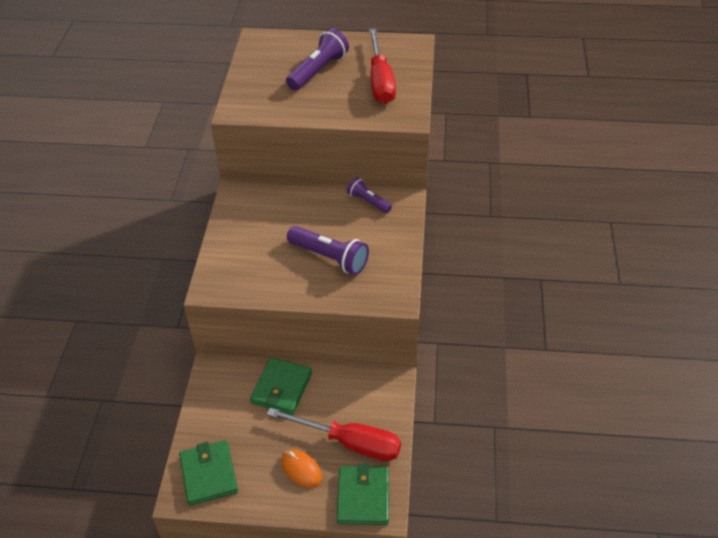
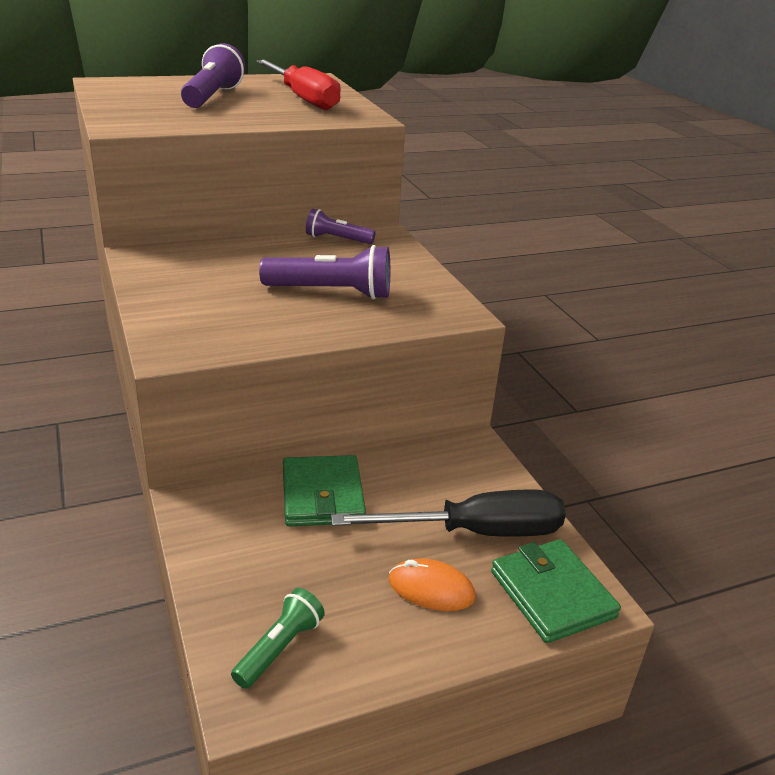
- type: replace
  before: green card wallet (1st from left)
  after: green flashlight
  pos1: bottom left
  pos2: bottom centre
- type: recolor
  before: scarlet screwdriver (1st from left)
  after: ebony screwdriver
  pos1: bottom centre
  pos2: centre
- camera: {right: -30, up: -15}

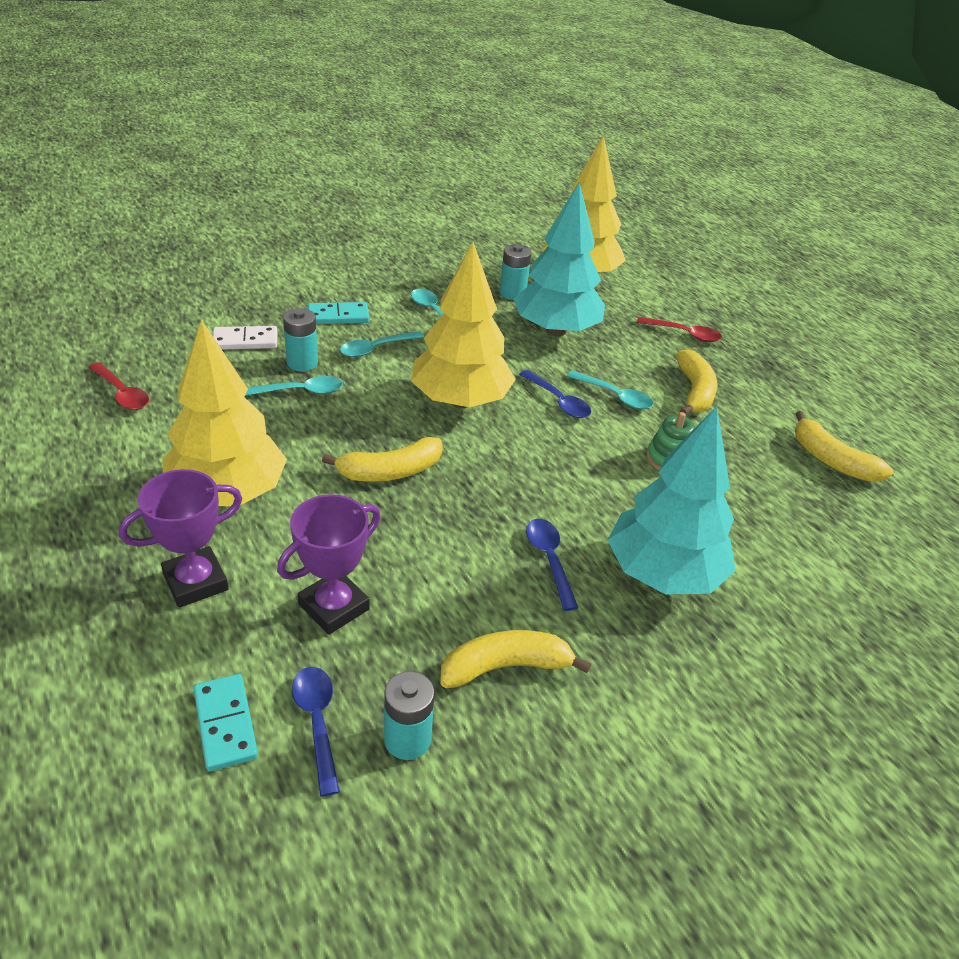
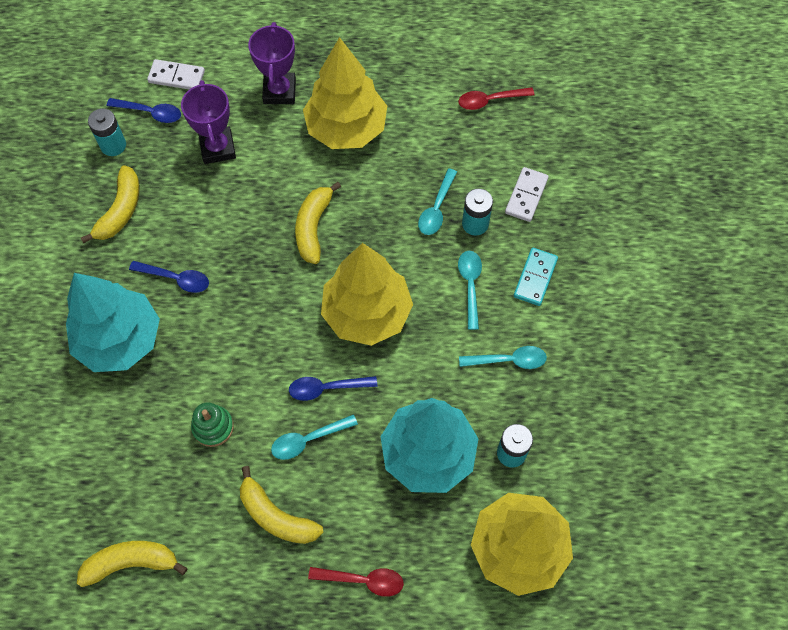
- type: recolor
  before: teal domino (1st from left)
  after: pure white domino (1st from left)
  pos1: bottom left
  pos2: top left
- type: rotate
  before: scarlet teaspoon (2nd from left in the first image)
  pos1: middle right
  pos2: bottom centre
  turn: -135
- camera: {right: 125, up: 25}

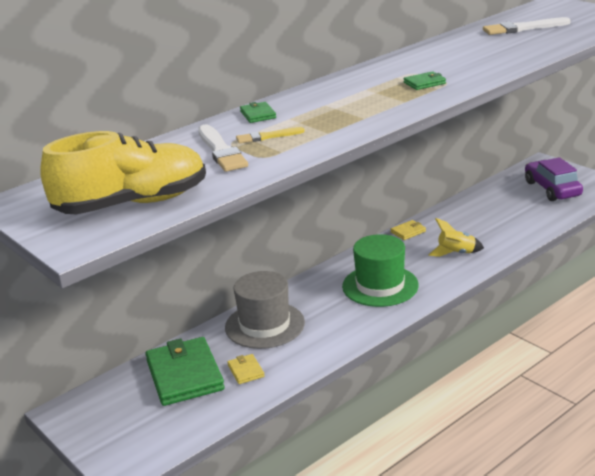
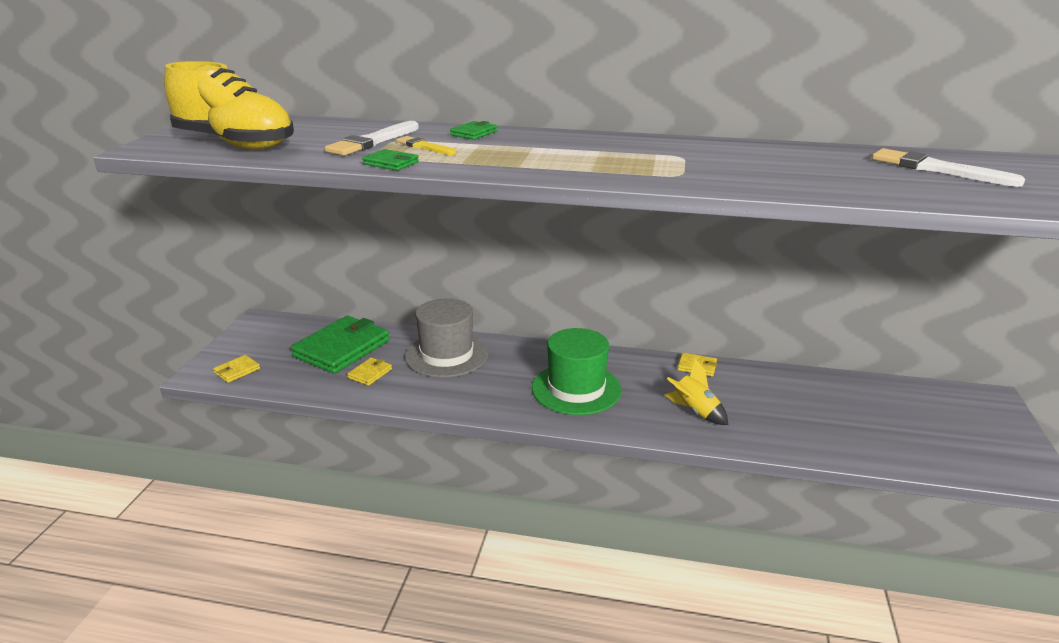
- type: delete
  before: purple automobile
  pos1: middle right
- type: insert
  after: golden card wallet (1st from left)
  pos2: middle left
- type: move
  before: green card wallet (3rd from left in the first image)
  after: green card wallet (2nd from left)
  pos1: top right
  pos2: top centre
- camera: {right: 50, up: 0}

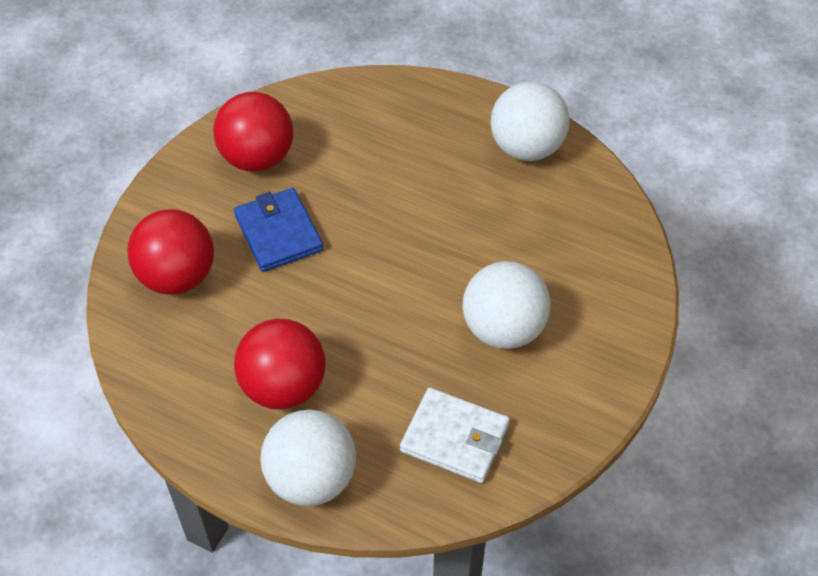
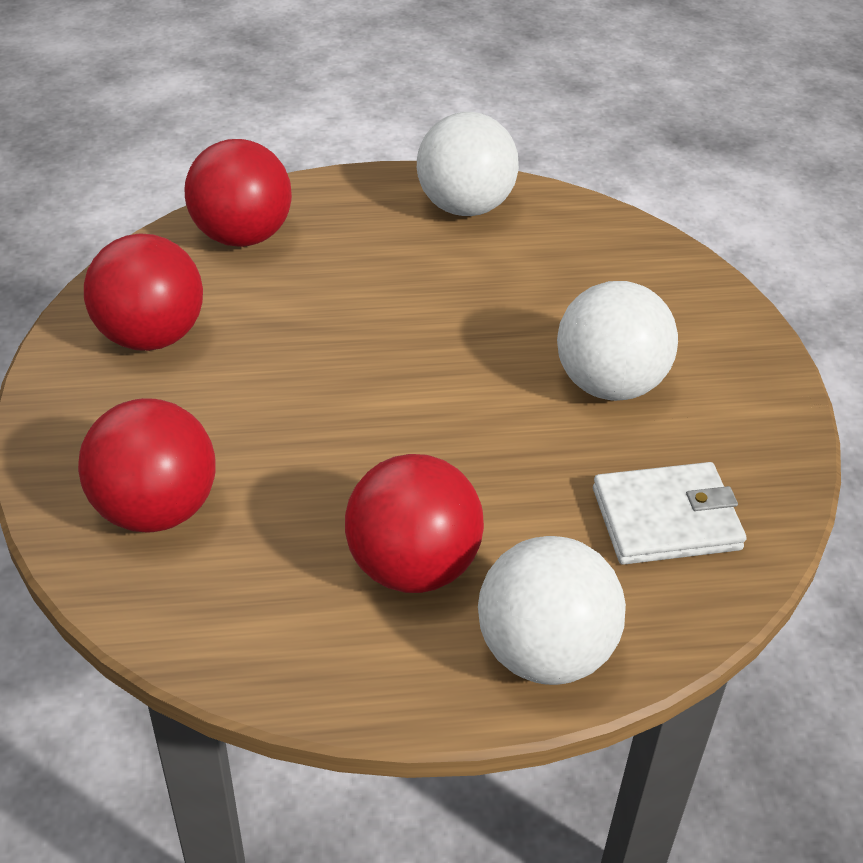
- type: delete
  before: royal blue card wallet
  pos1: centre
- type: insert
  after: scarlet sphere (3rd from left)
  pos2: top left
- camera: {right: -35, up: -10}

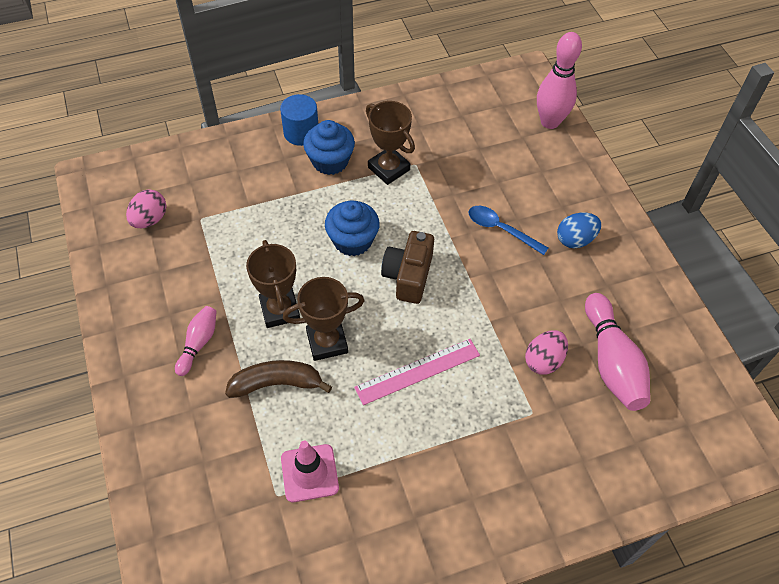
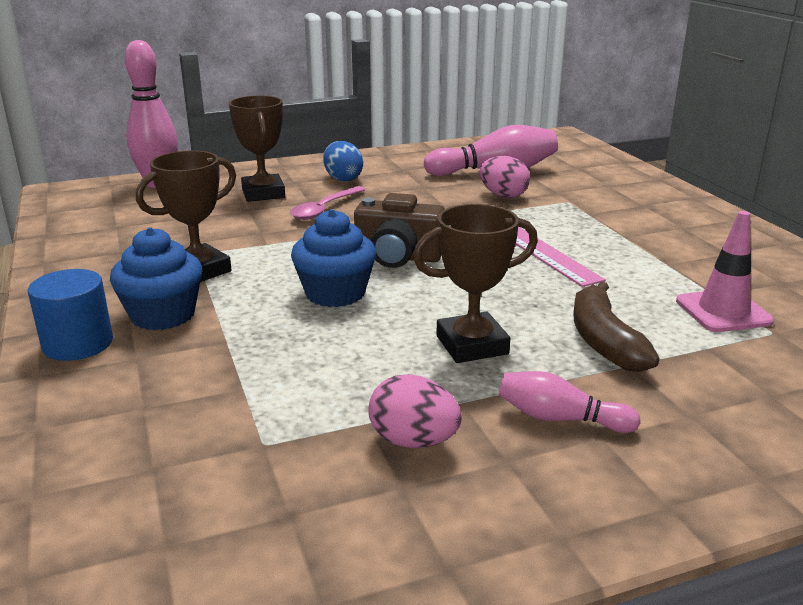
- type: move
  before: rose-pink egg (1st from left)
  pos1: middle left
  pos2: bottom centre
- type: move
  before: russet award cup (2nd from left)
  pos1: centre
  pos2: top left
- type: recolor
  before: royal blue teaspoon
  after: rose-pink teaspoon
  pos1: centre
  pos2: centre
- camera: {right: -90, up: -30}

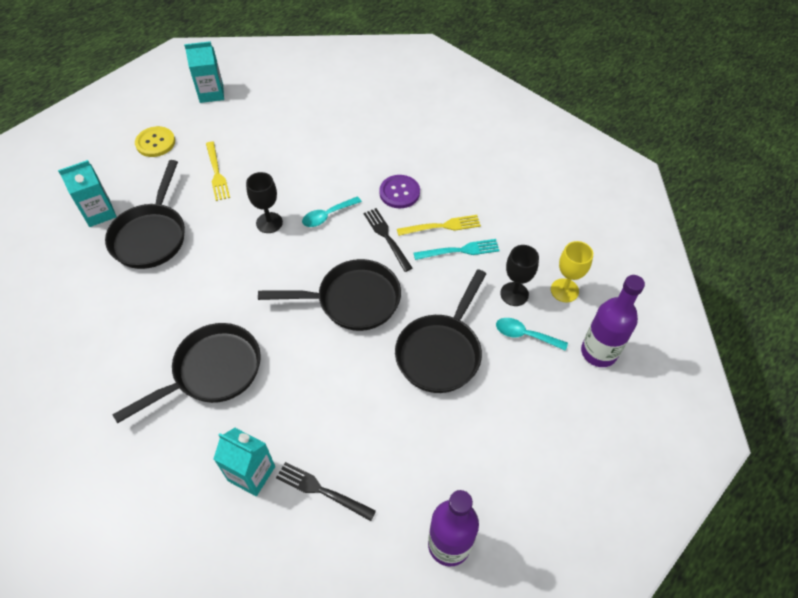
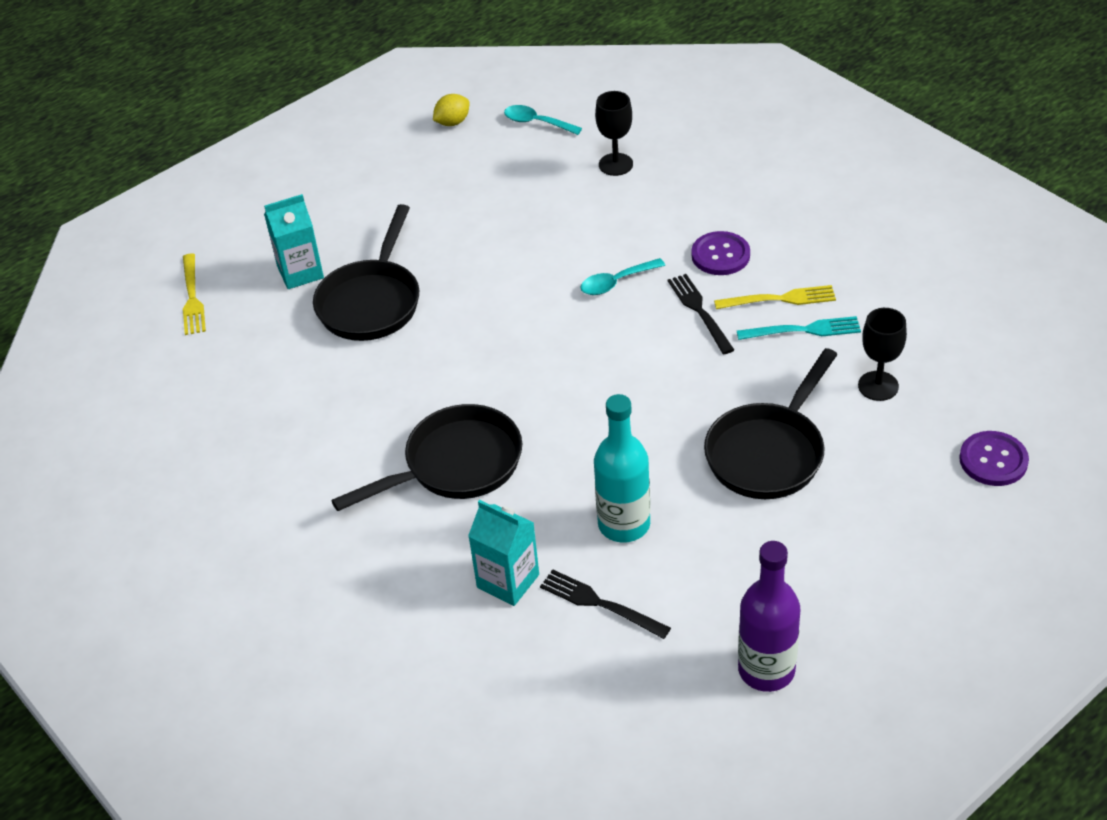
- type: delete
  before: golden button
  pos1: top left
- type: delete
  before: ebony pan (3rd from left)
  pos1: centre
- type: delete
  before: golden chalice
  pos1: middle right
- type: insert
  after: teal drink bottle
  pos2: centre
- type: move
  before: golden dinner fork (1st from left)
  pos1: top left
  pos2: middle left
- type: move
  before: ebony chalice (1st from left)
  pos1: middle left
  pos2: top centre
- type: move
  before: teal teaspoon (2nd from left in the first image)
  after: teal teaspoon (1st from left)
  pos1: middle right
  pos2: top centre
- type: replace
  before: teal milk carton (2nd from left)
  after: golden toy lemon
  pos1: top left
  pos2: top centre
- type: replace
  before: purple drink bottle (2nd from left)
  after: purple button (2nd from left)
  pos1: middle right
  pos2: middle right
- camera: {right: 10, up: -10}

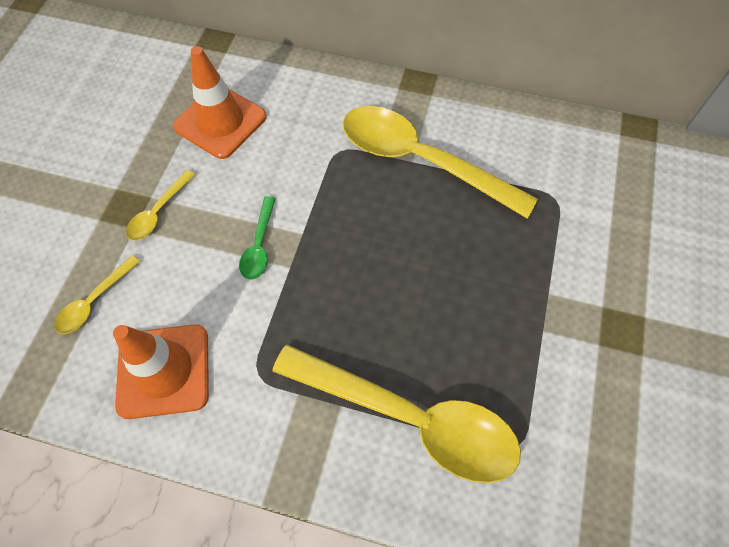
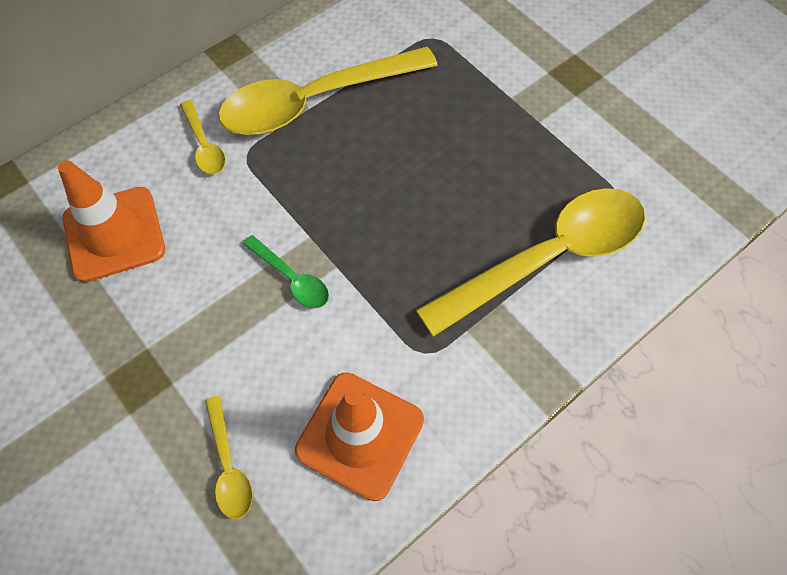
- type: move
  before: golden teaspoon (2nd from left in the first image)
  after: golden teaspoon (1st from left)
  pos1: middle left
  pos2: top left
- camera: {right: -55, up: 0}

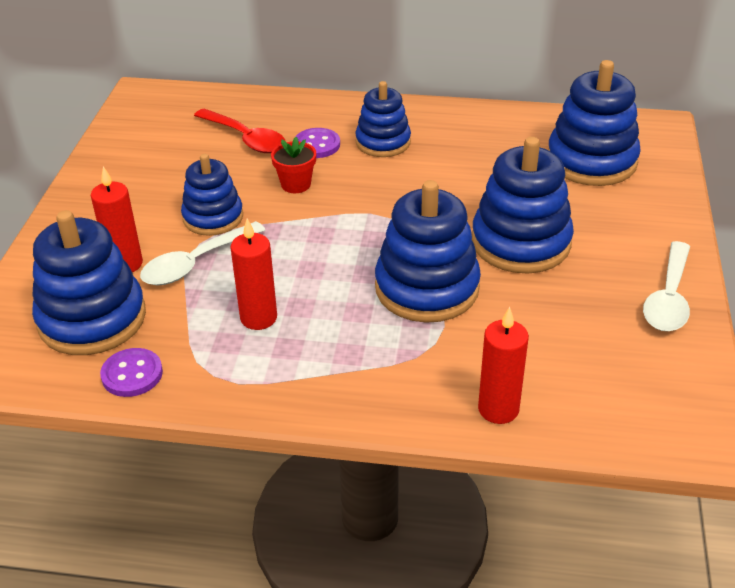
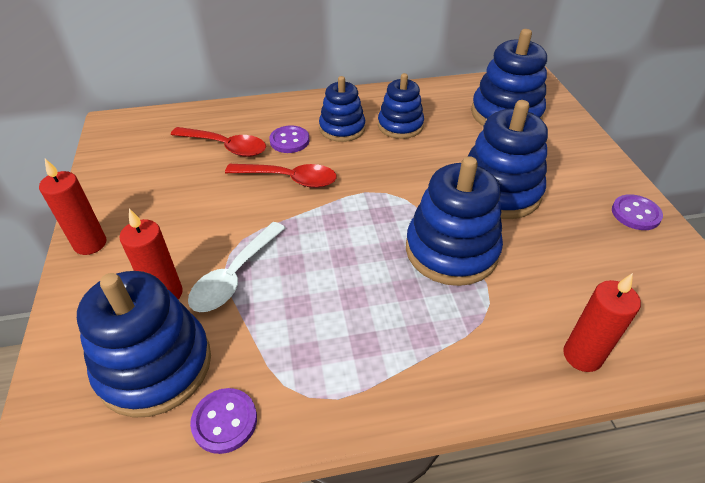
- type: move
  before: royal blue ring stacker (2nd from left in the first image)
  after: royal blue ring stacker (3rd from left)
  pos1: top left
  pos2: top centre
- type: move
  before: scarlet wax candle (2nd from left in the first image)
  after: scarlet wax candle (1st from left)
  pos1: centre
  pos2: middle left
- type: replace
  before: scarlet potted plant
  after: scarlet teaspoon (2nd from left)
  pos1: top centre
  pos2: centre
- type: replace
  before: pure white teaspoon (2nd from left)
  after: purple button (3rd from left)
  pos1: middle right
  pos2: middle right
- camera: {right: -20, up: 5}

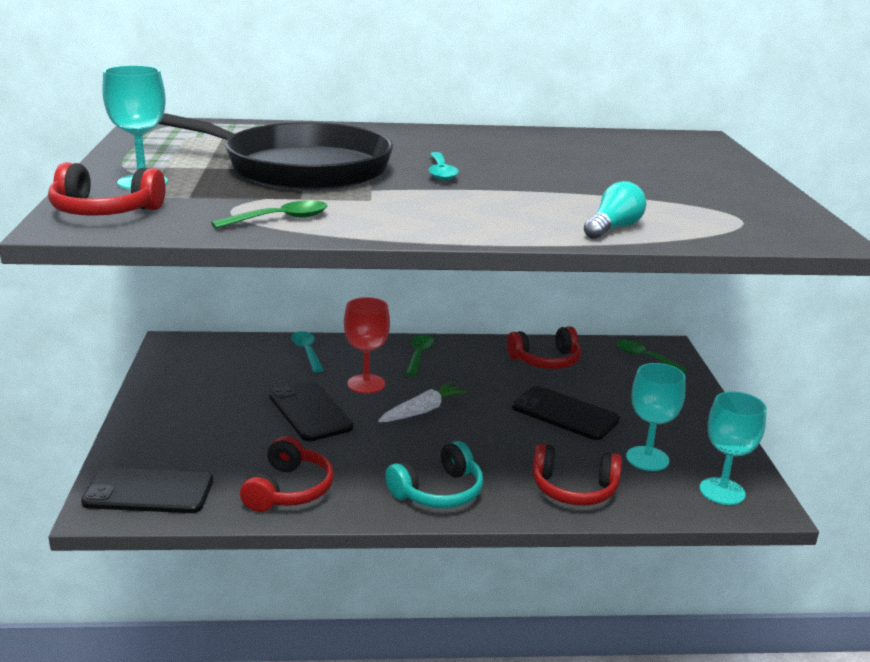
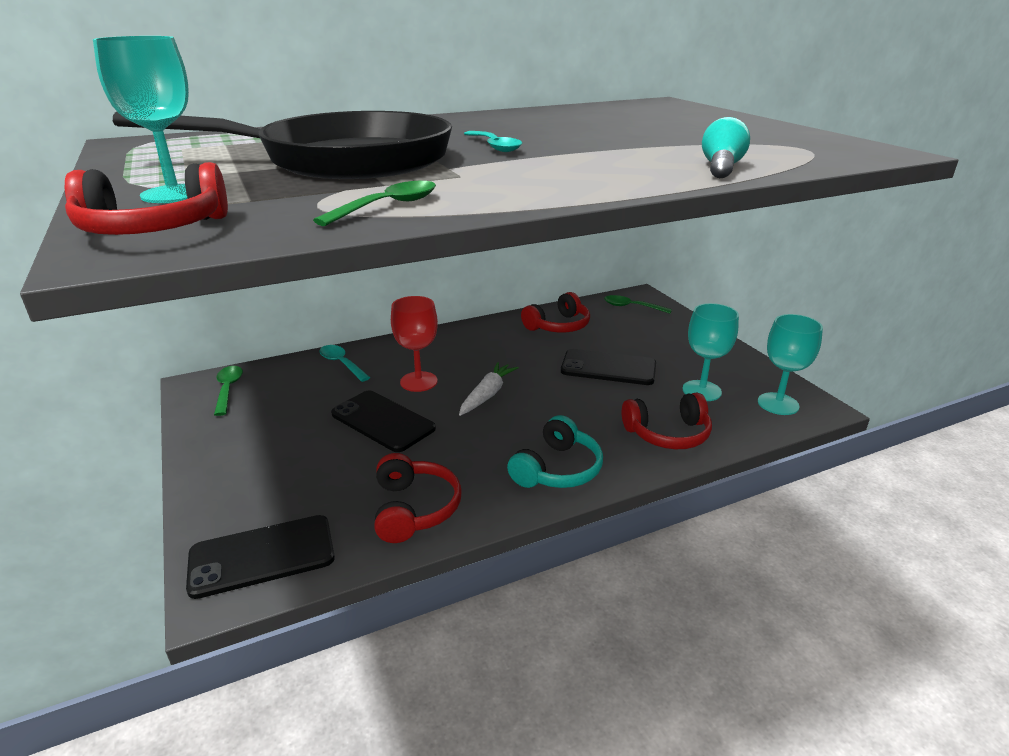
- type: move
  before: green teaspoon (2nd from left in the first image)
  after: green teaspoon (1st from left)
  pos1: centre
  pos2: middle left
- camera: {right: -20, up: 5}

